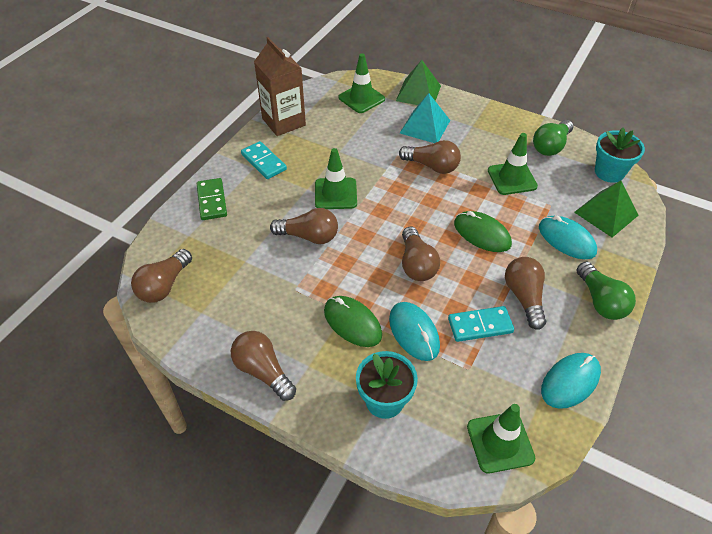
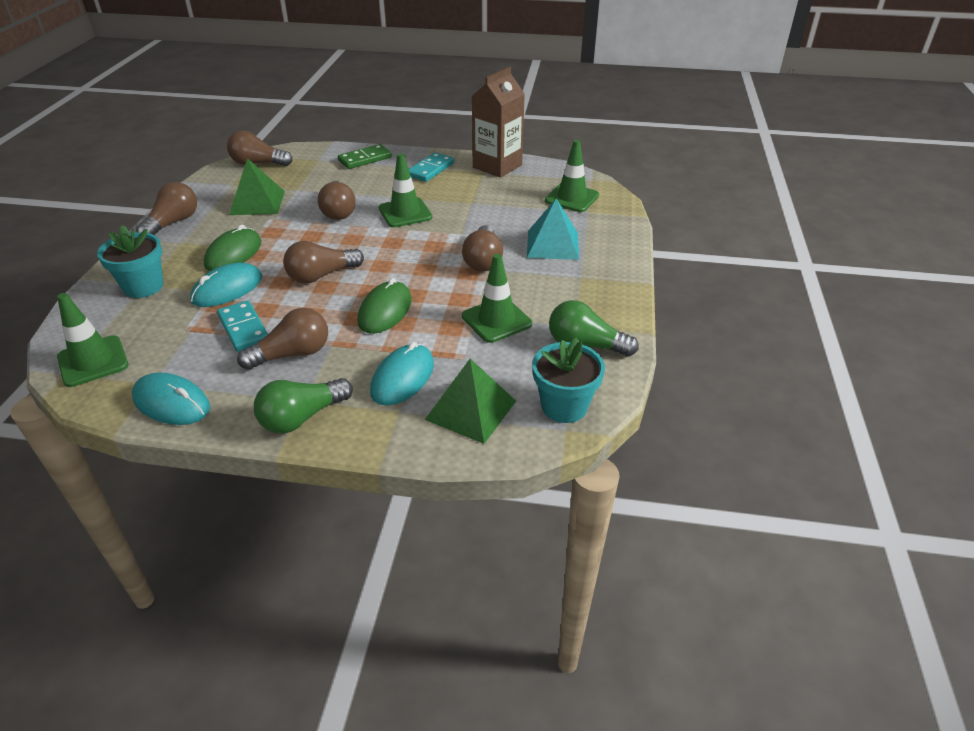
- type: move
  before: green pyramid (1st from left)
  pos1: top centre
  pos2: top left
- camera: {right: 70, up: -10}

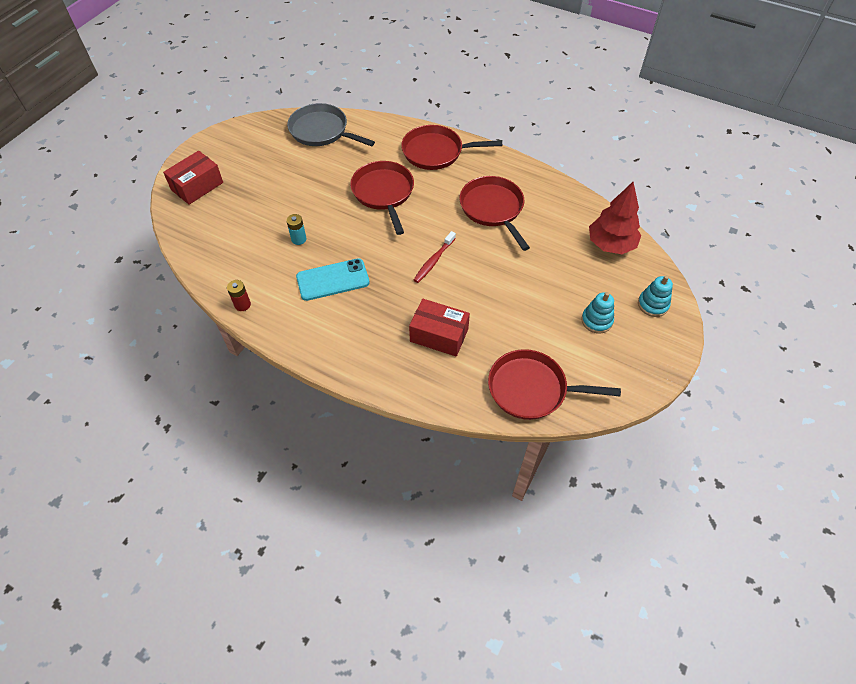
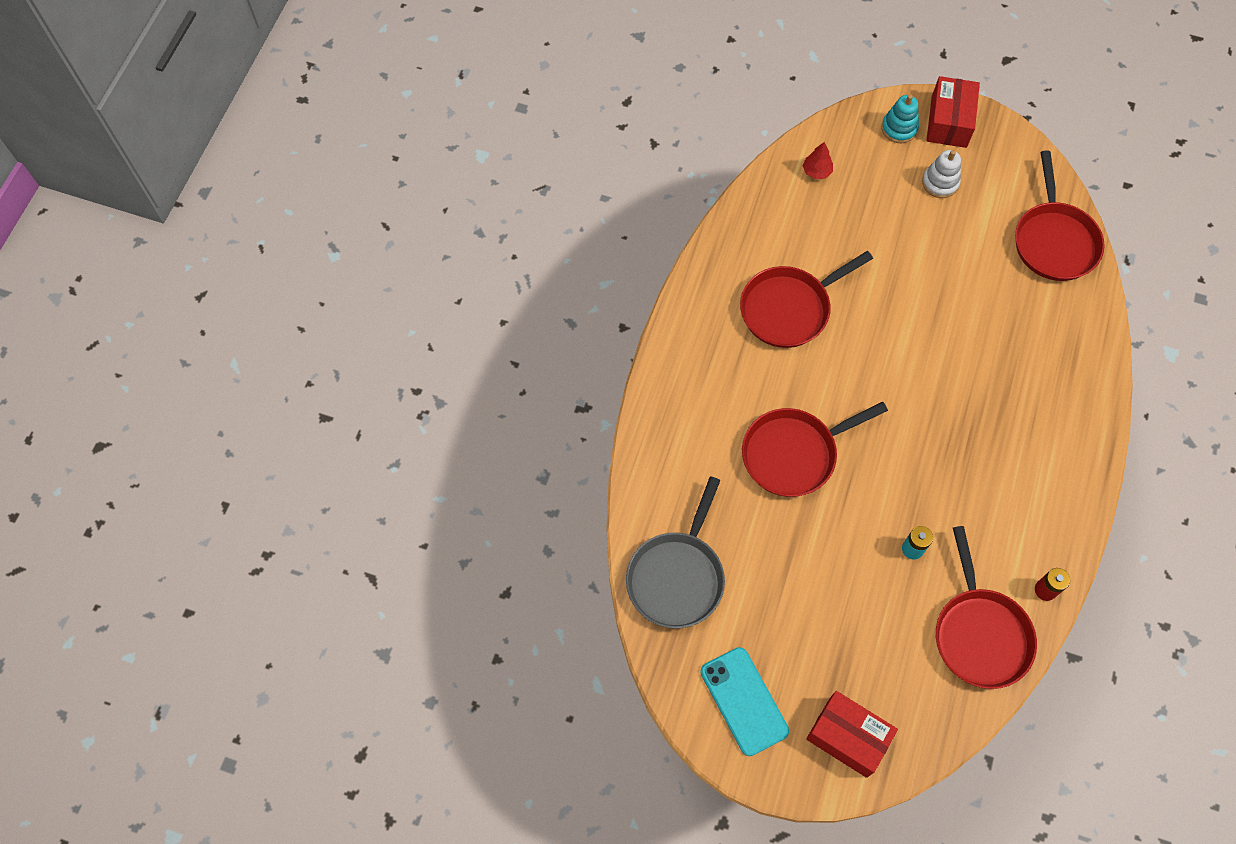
- type: delete
  before: scarlet tooth brush
  pos1: centre
- type: move
  before: teal smartphone
  pos1: centre
  pos2: bottom centre
- type: move
  before: scarlet pan (2nd from left in the first image)
  after: scarlet pan (3rd from left)
  pos1: top centre
  pos2: bottom right
- type: move
  before: scarlet parcel (2nd from left)
  pos1: centre
  pos2: top right
- type: recolor
  before: teal ring stacker (1st from left)
  after: pure white ring stacker
  pos1: middle right
  pos2: top right
- type: resize
  before: scarlet toy tree
  pos1: top right
  pos2: top centre
  scale: 0.47
- camera: {right: -100, up: 10}

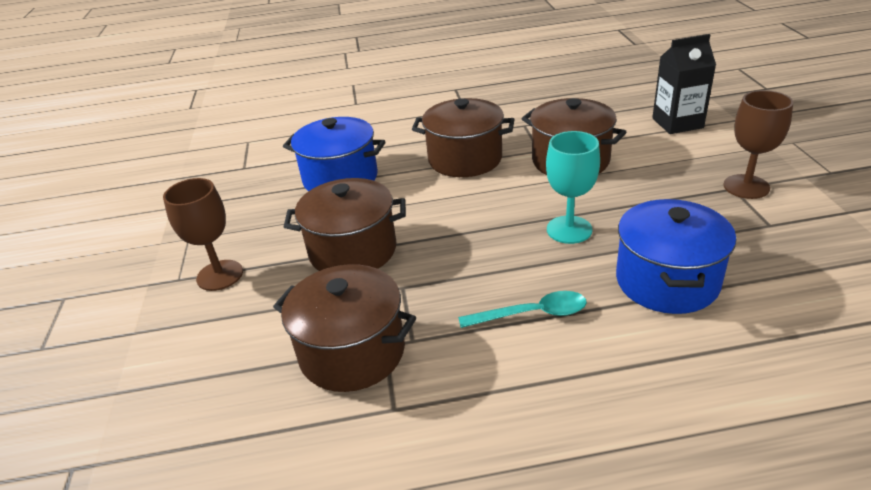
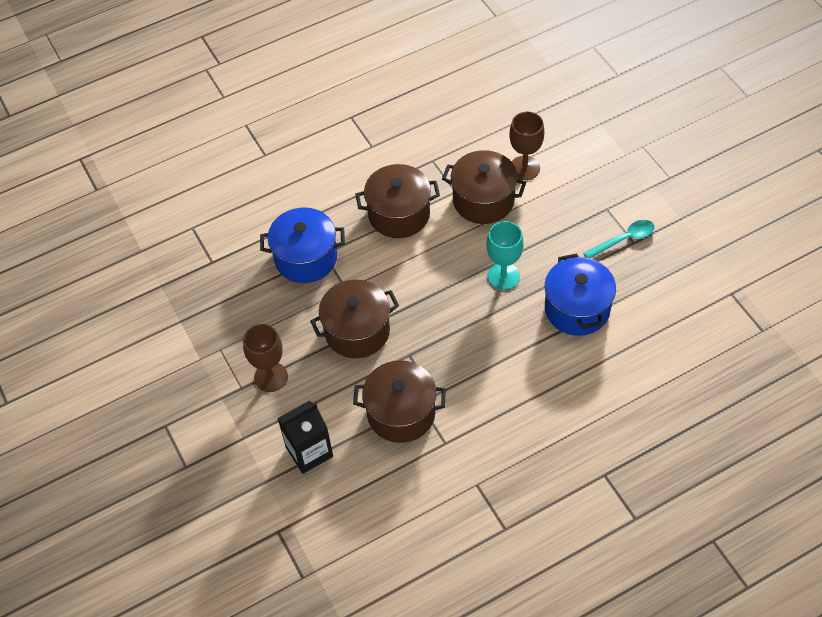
- type: move
  before: teal teaspoon
  pos1: centre
  pos2: middle right
- type: move
  before: ebony milk carton
  pos1: top right
  pos2: bottom centre
- type: move
  before: russet chalice (2nd from left)
  pos1: top right
  pos2: top centre
- camera: {right: -20, up: 20}

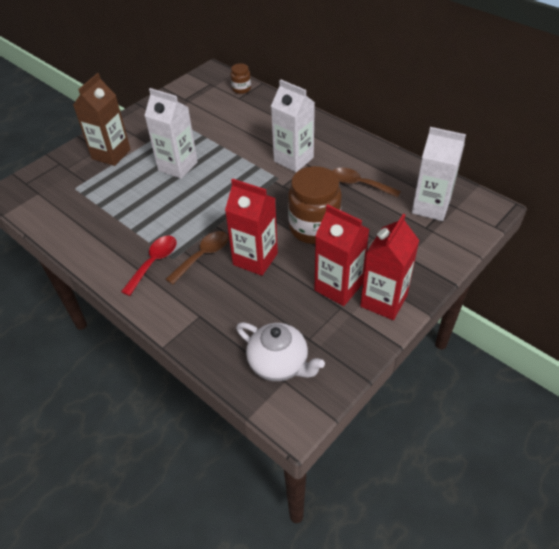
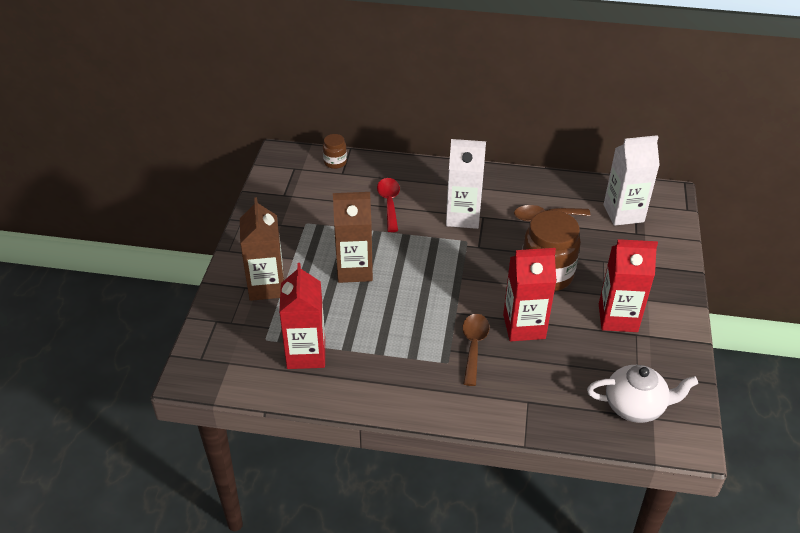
- type: move
  before: scarlet teaspoon
  pos1: middle left
  pos2: centre
- type: move
  before: scarlet milk carton (3rd from left in the first image)
  after: scarlet milk carton (1st from left)
  pos1: middle right
  pos2: centre
- type: recolor
  before: pure white milk carton (1st from left)
  after: russet milk carton (2nd from left)
  pos1: top left
  pos2: centre
- camera: {right: -35, up: -5}

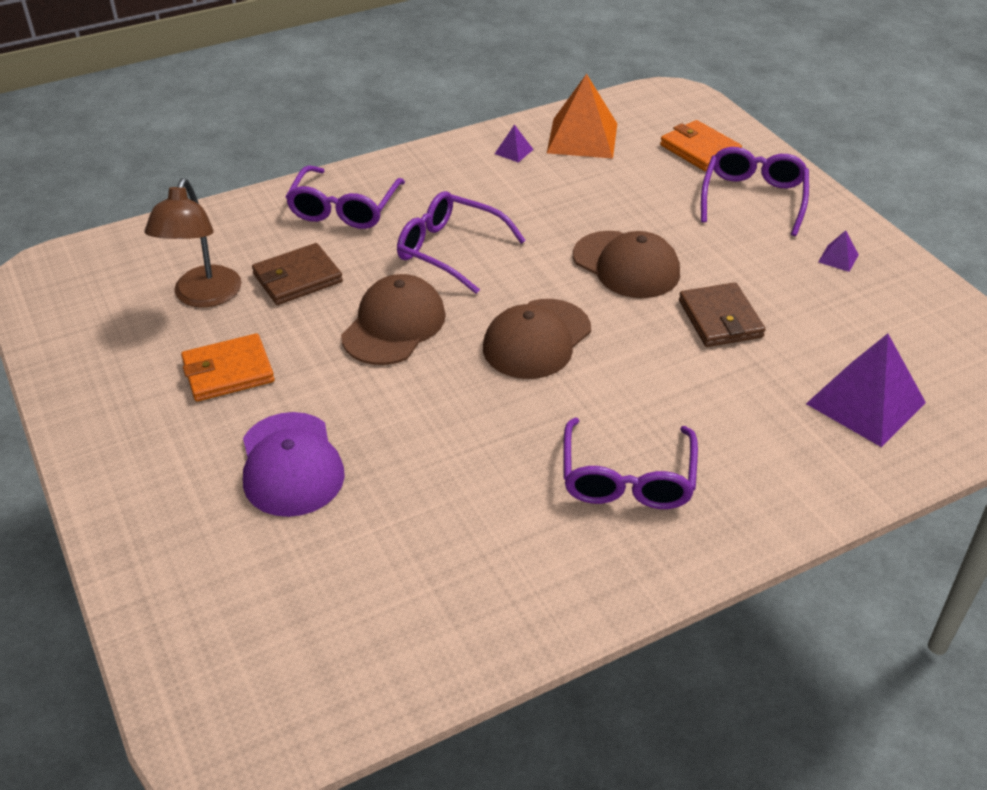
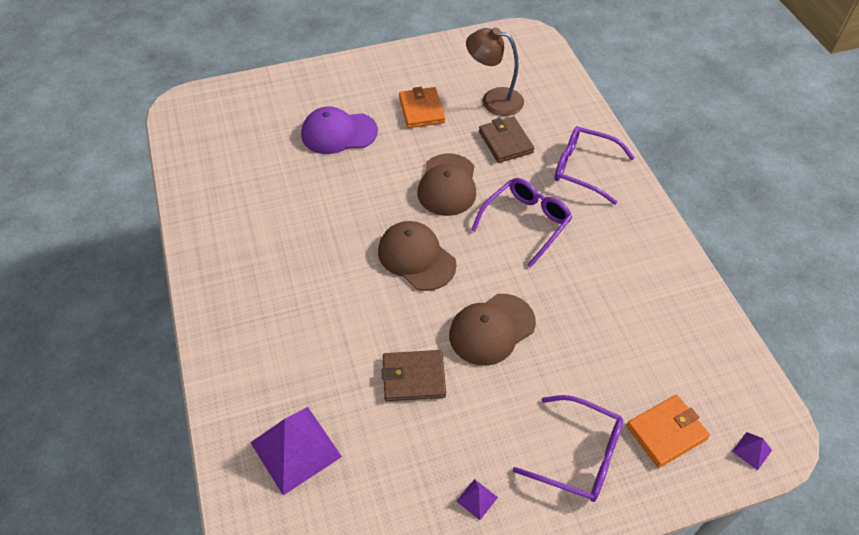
- type: delete
  before: bright orange pyramid
  pos1: top centre
- type: delete
  before: purple eyeglasses (3rd from left)
  pos1: centre
- type: move
  before: purple pyramid (1st from left in the first image)
  after: purple pyramid (3rd from left)
  pos1: top centre
  pos2: bottom right
- type: rotate
  before: russet cap (1st from left in the first image)
  pos1: centre
  pos2: centre
  turn: 60
- camera: {right: 100, up: 10}

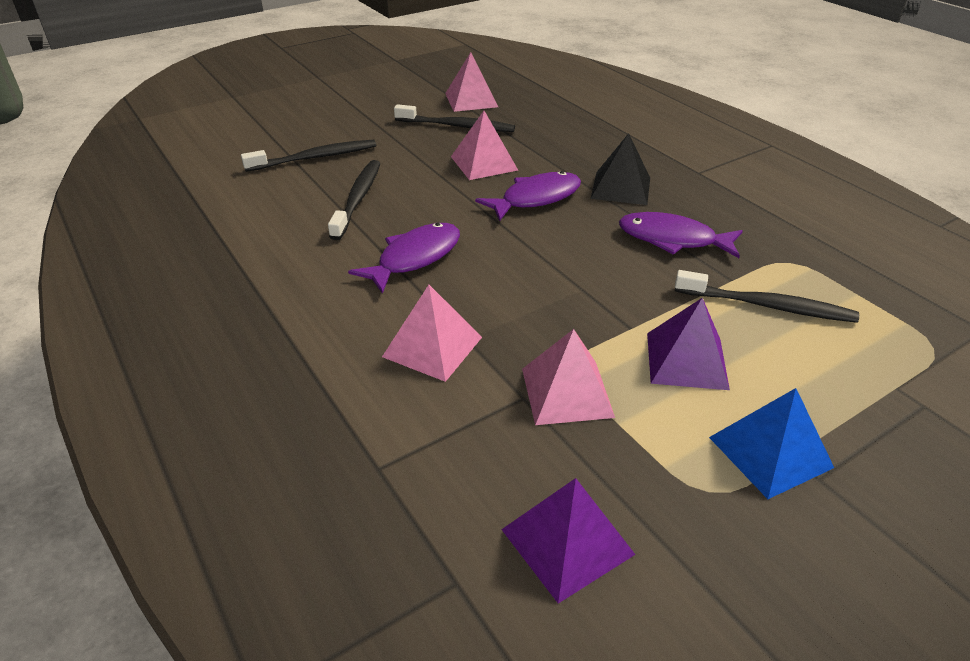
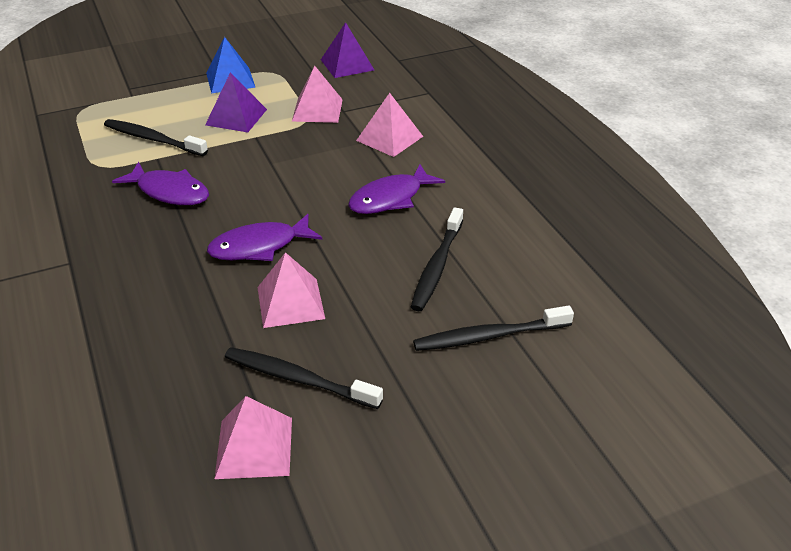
- type: delete
  before: ebony pyramid
  pos1: top centre
- camera: {right: -170, up: 0}

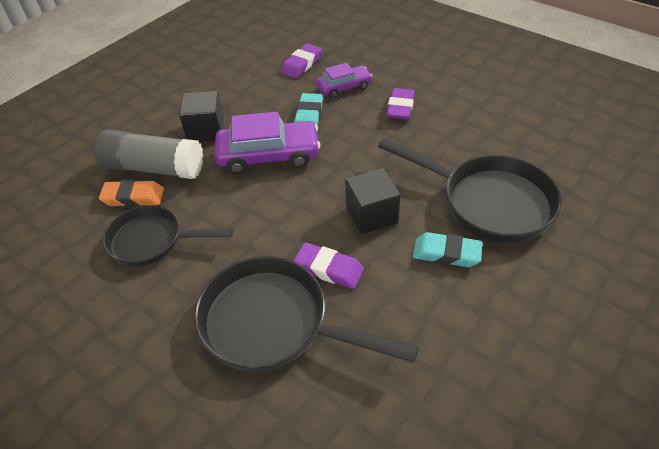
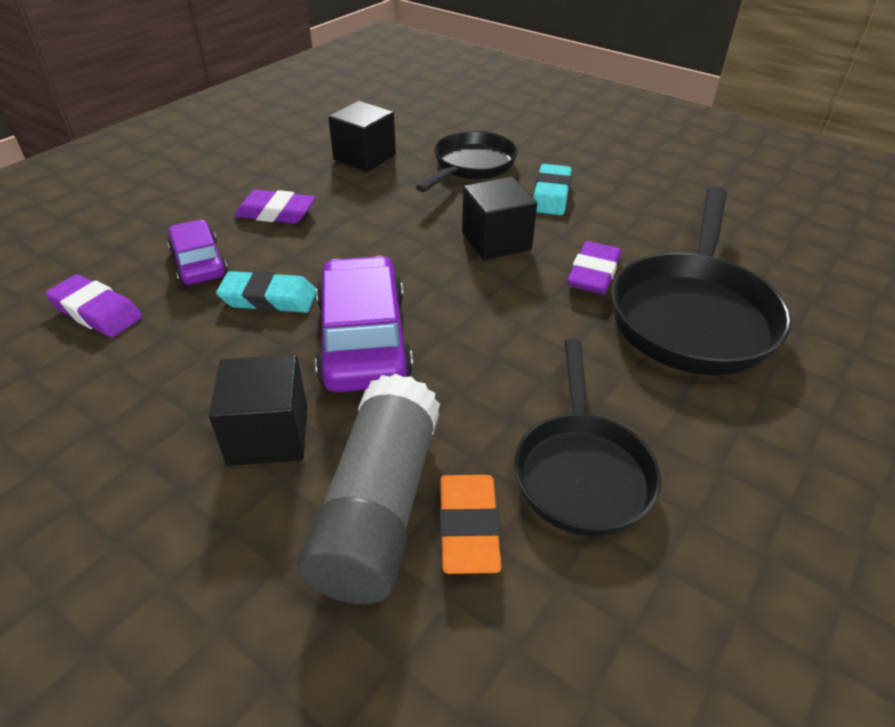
- type: insert
  after: ebony block (2nd from left)
  pos2: top centre
- type: resize
  before: ebony pan (3rd from left in the first image)
  pos1: middle right
  pos2: top centre
  scale: 0.66
- camera: {right: -95, up: -5}

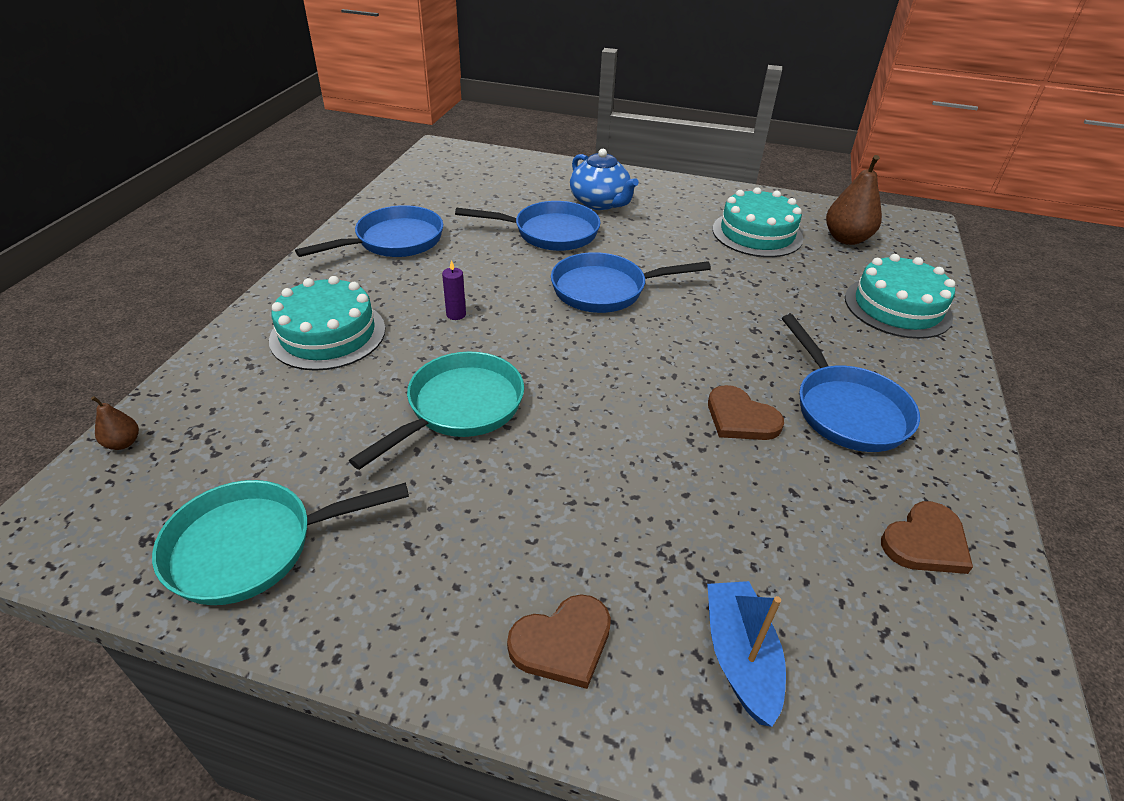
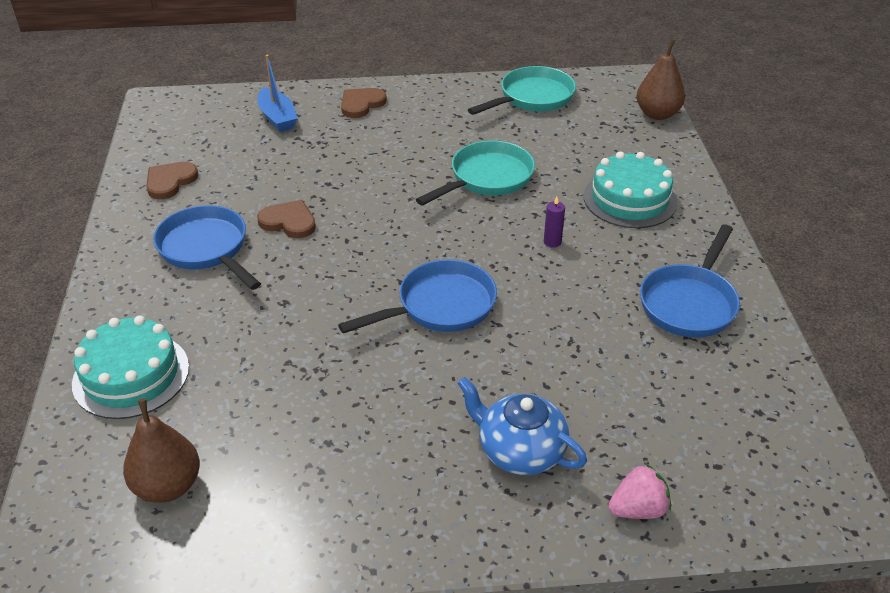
- type: delete
  before: royal blue pan (2nd from left)
  pos1: top centre
- type: delete
  before: teal gateau (2nd from left)
  pos1: top right
- type: insert
  after: rose-pink berry
  pos2: bottom right
- type: rotate
  before: teal pan (2nd from left in the first image)
  pos1: centre
  pos2: top centre
  turn: -150
- type: resize
  before: russet toy pear (1st from left in the first image)
  pos1: middle left
  pos2: top right
  scale: 2.06
- camera: {right: 160, up: 0}

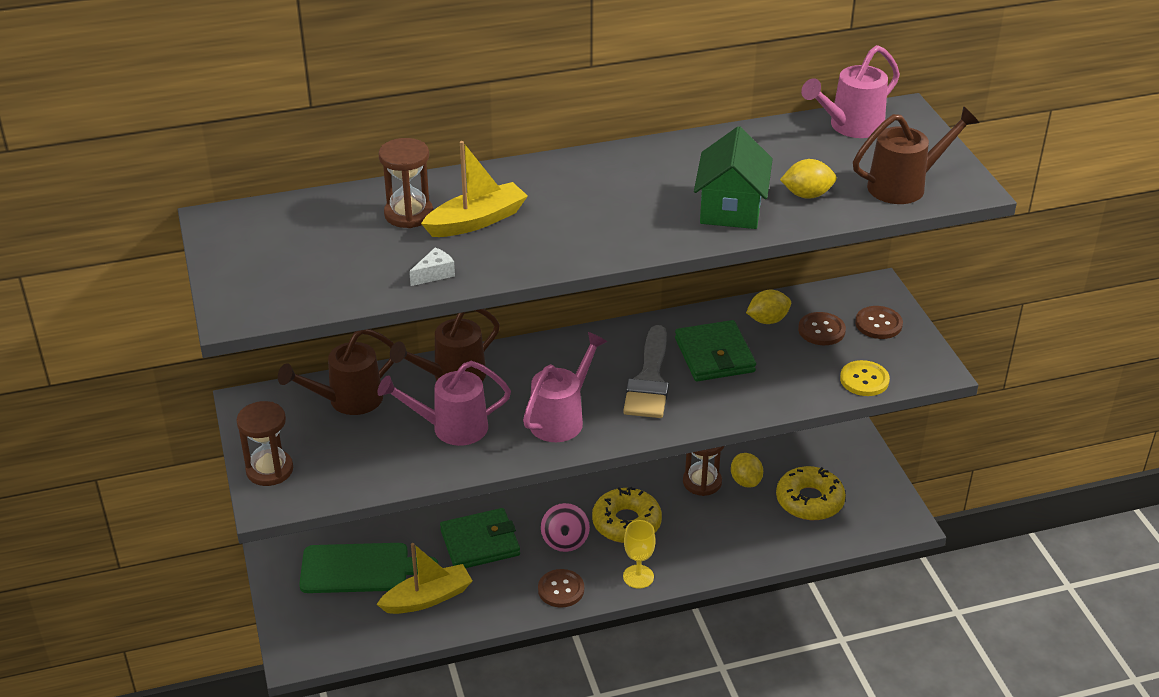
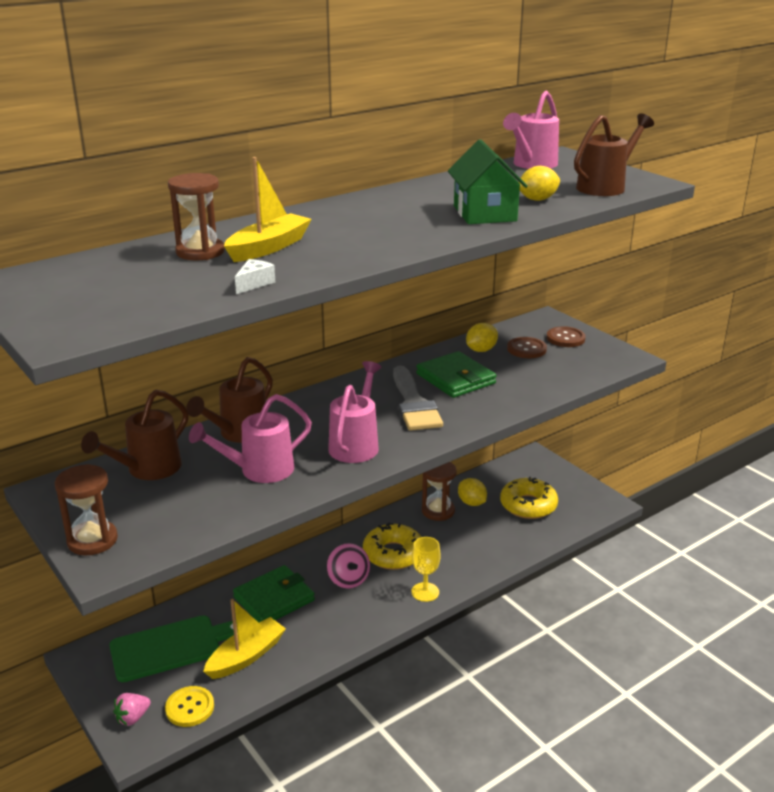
- type: delete
  before: russet button (1st from left)
  pos1: bottom centre
- type: insert
  after: rose-pink berry
  pos2: bottom left
- type: move
  before: golden button
  pos1: middle right
  pos2: bottom left
- camera: {right: -20, up: -10}

